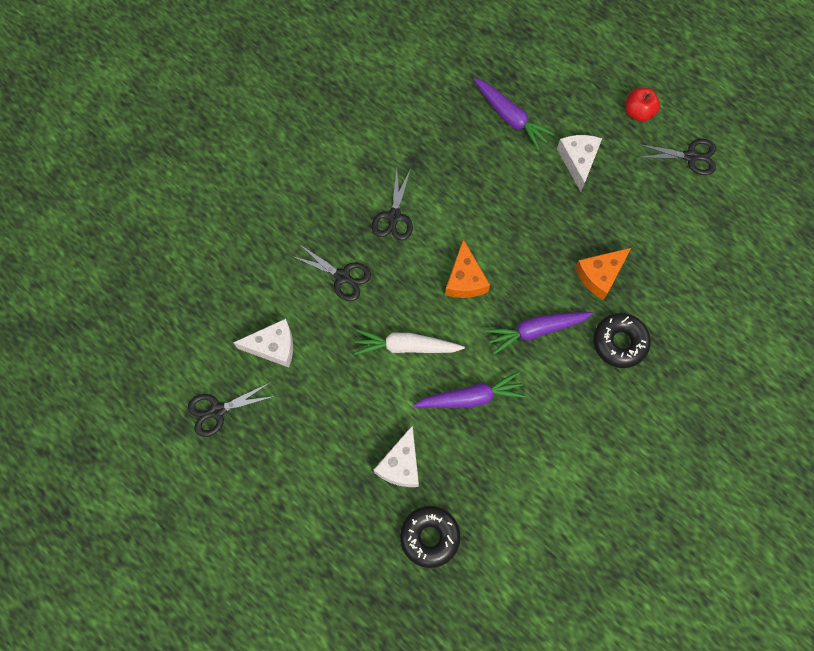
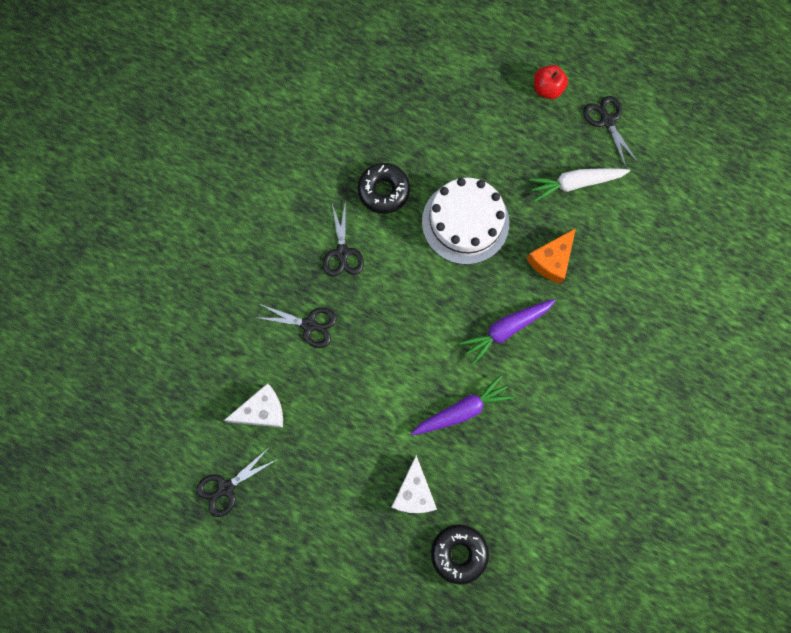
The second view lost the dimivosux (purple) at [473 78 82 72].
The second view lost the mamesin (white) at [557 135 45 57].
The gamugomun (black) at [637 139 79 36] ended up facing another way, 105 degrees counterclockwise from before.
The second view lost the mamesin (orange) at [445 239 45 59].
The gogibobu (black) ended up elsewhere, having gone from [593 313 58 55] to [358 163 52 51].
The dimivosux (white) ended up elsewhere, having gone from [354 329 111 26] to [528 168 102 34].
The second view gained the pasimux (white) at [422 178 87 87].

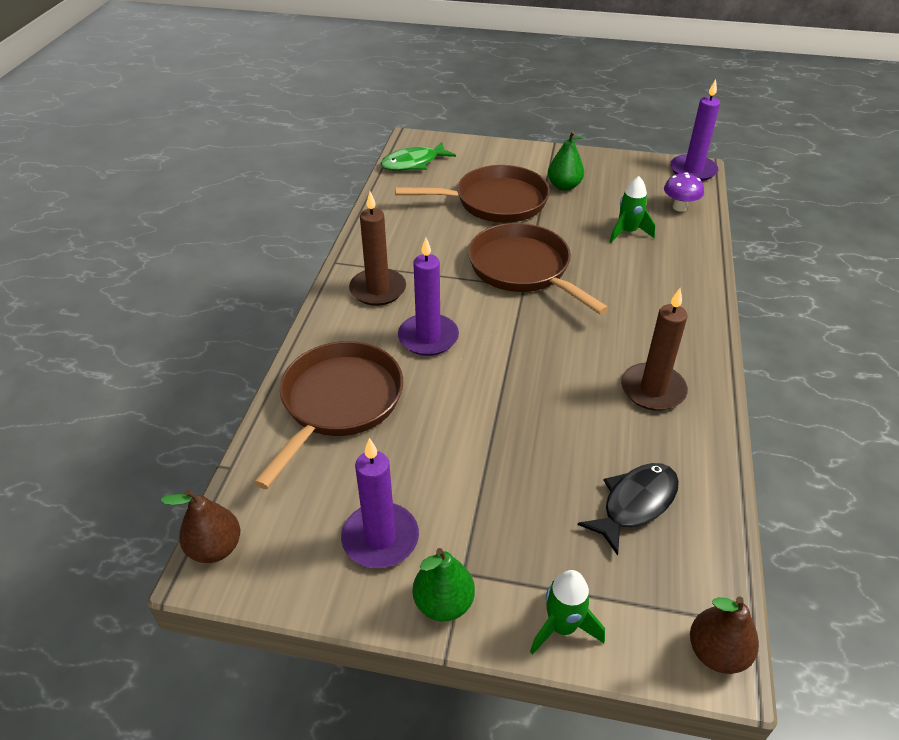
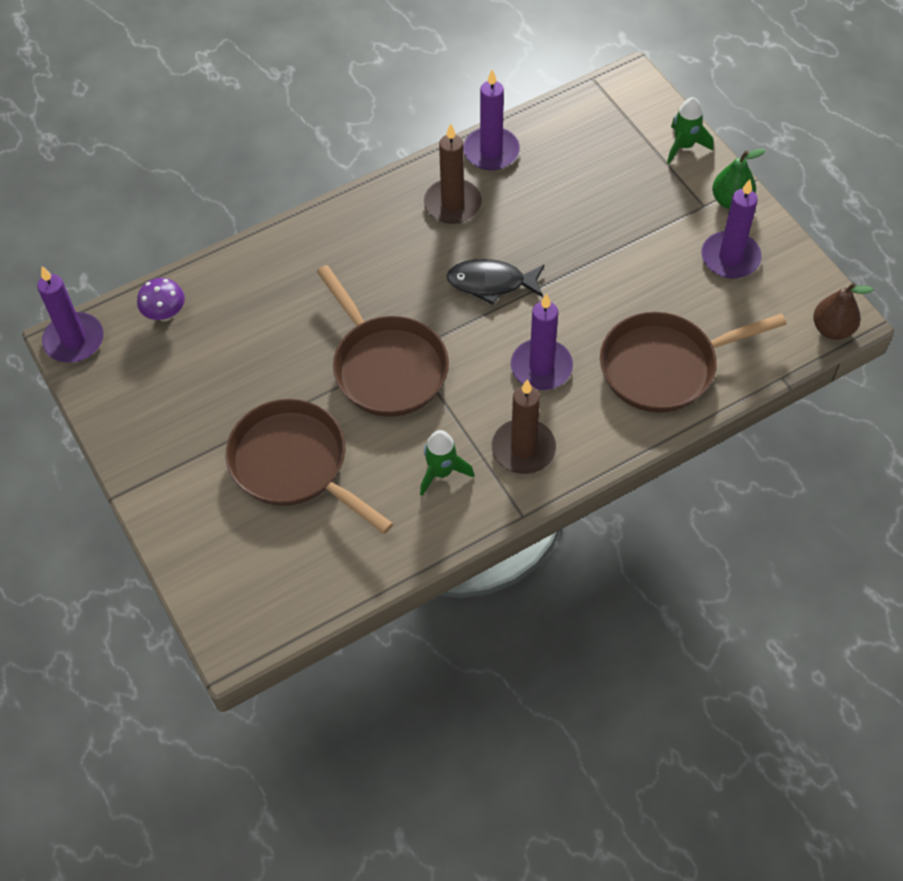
The second view lost the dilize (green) at [548 131 36 60].
The second view lost the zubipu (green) at [380 142 76 29].
The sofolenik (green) ended up elsewhere, having gone from [610 176 45 67] to [420 430 54 66].
The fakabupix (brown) at [468 223 141 91] ended up facing another way, 45 degrees counterclockwise from before.
The zubipu (black) ended up elsewhere, having gone from [578 463 101 93] to [446 259 98 46].
The second view lost the dilize (brown) at [690 596 69 78].
The second view gained the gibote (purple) at [463 69 57 101].

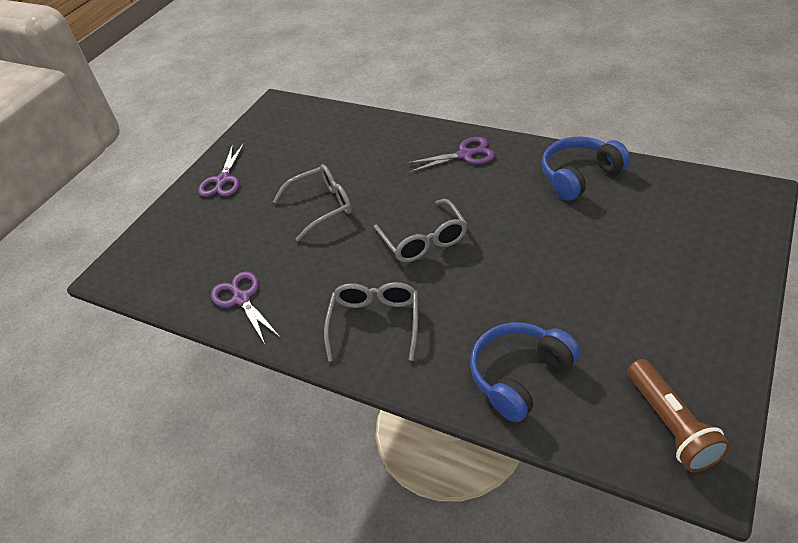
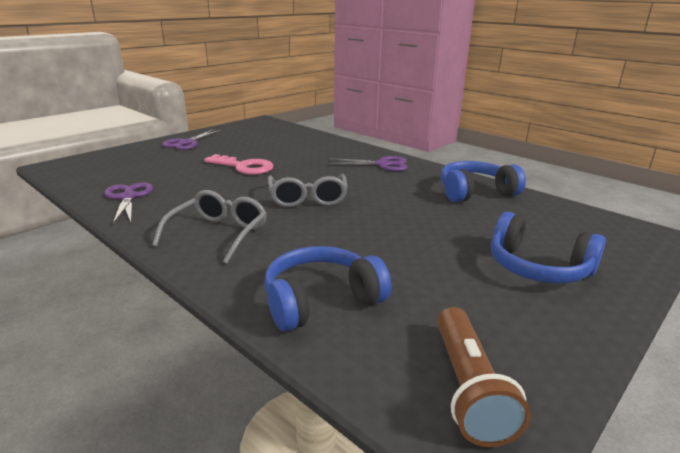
Where the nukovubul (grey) stood at [273 164 79 77], the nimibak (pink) came to stand at [204 154 69 21].
The second view gained the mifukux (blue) at [491 212 115 72].

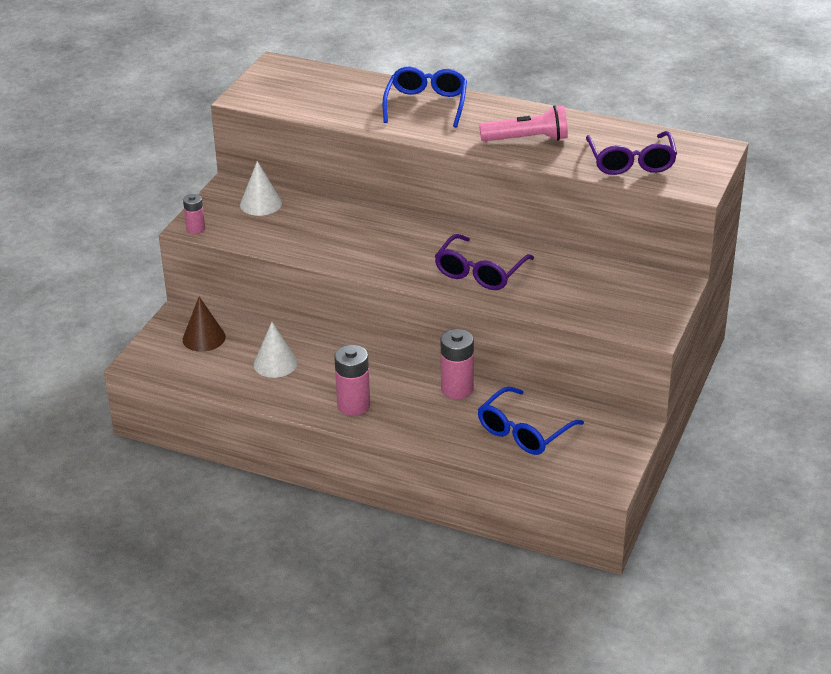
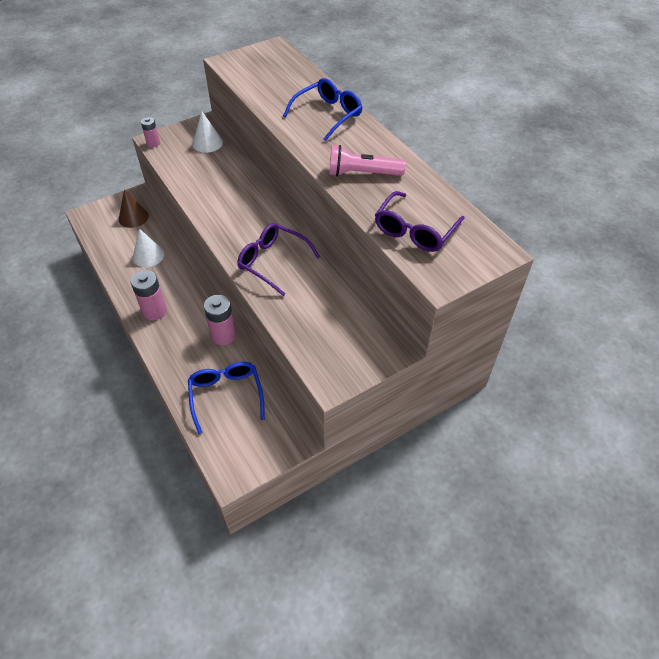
The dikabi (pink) at [479 105 89 36] ended up facing another way, 150 degrees clockwise from before.
The nukovubul (purple) at [435 234 99 56] ended up facing another way, 60 degrees clockwise from before.
The nukovubul (blue) at [478 387 106 68] ended up facing another way, 90 degrees clockwise from before.

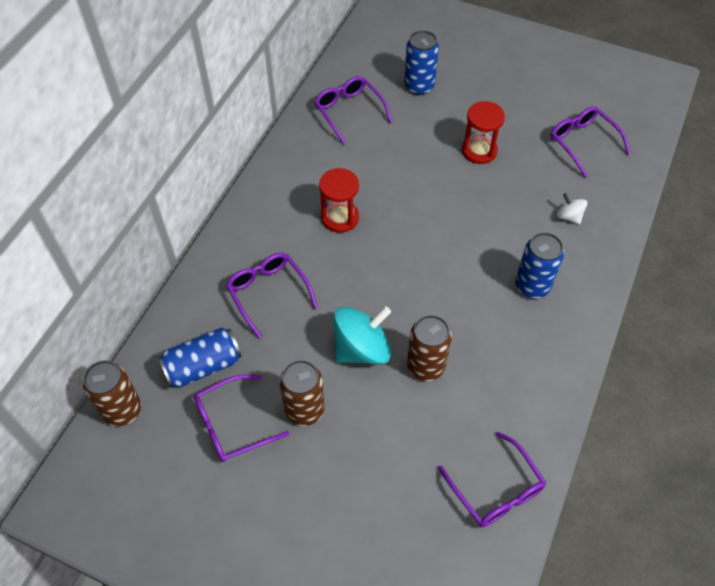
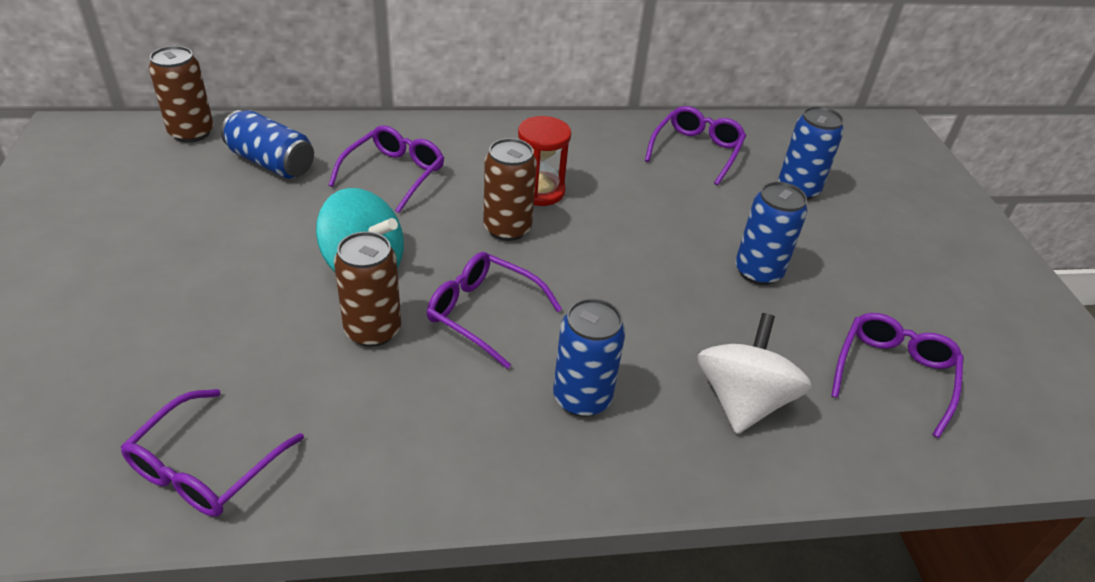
Where the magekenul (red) stood at [462 101 43 63], the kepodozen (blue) came to stand at [735 182 73 103].
The size of the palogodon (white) at [557 193 30 31] changed by a factor of 2.01.
The kepodozen (brown) ended up elsewhere, having gone from [279 360 46 66] to [483 138 54 103].
The nukovubul (purple) ended up elsewhere, having gone from [194 374 95 88] to [427 252 135 117].

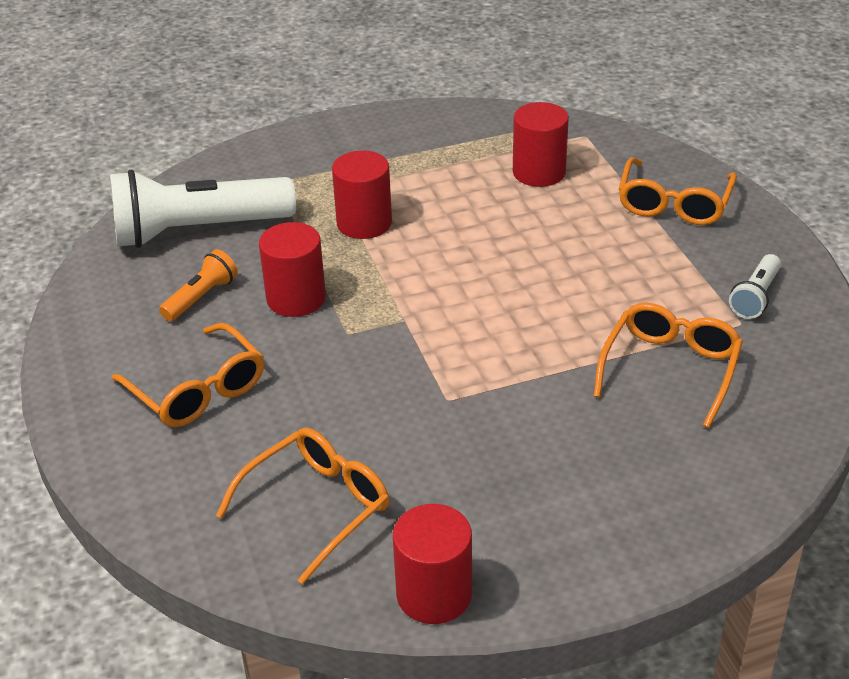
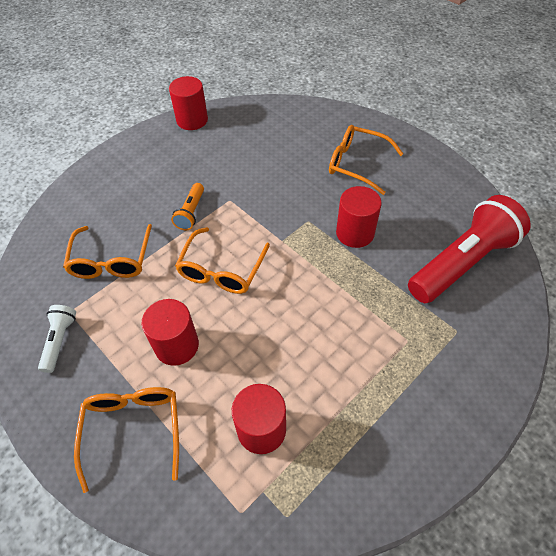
The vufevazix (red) ended up elsewhere, having gone from [332 150 60 89] to [142 299 57 67].
What was the dikabi (white) at [110 170 186 78] turned into the dikabi (red) at [408 195 123 108].
The dikabi (orange) ended up elsewhere, having gone from [159 249 79 72] to [171 183 33 47].
The nukovubul (orange) ended up elsewhere, having gone from [216 428 173 156] to [175 227 95 67].

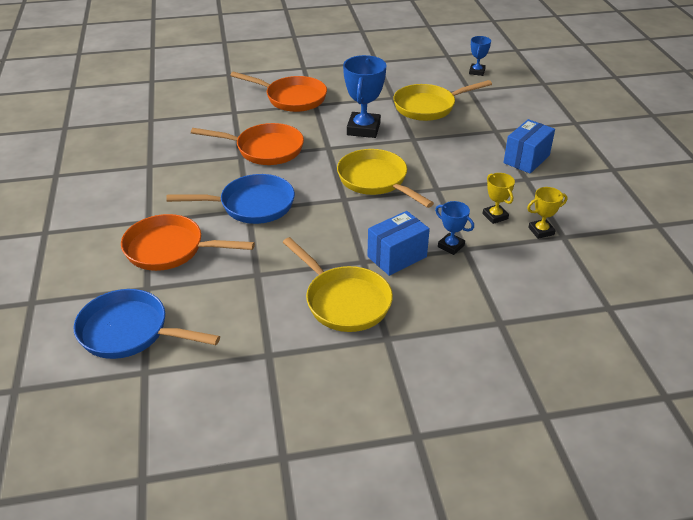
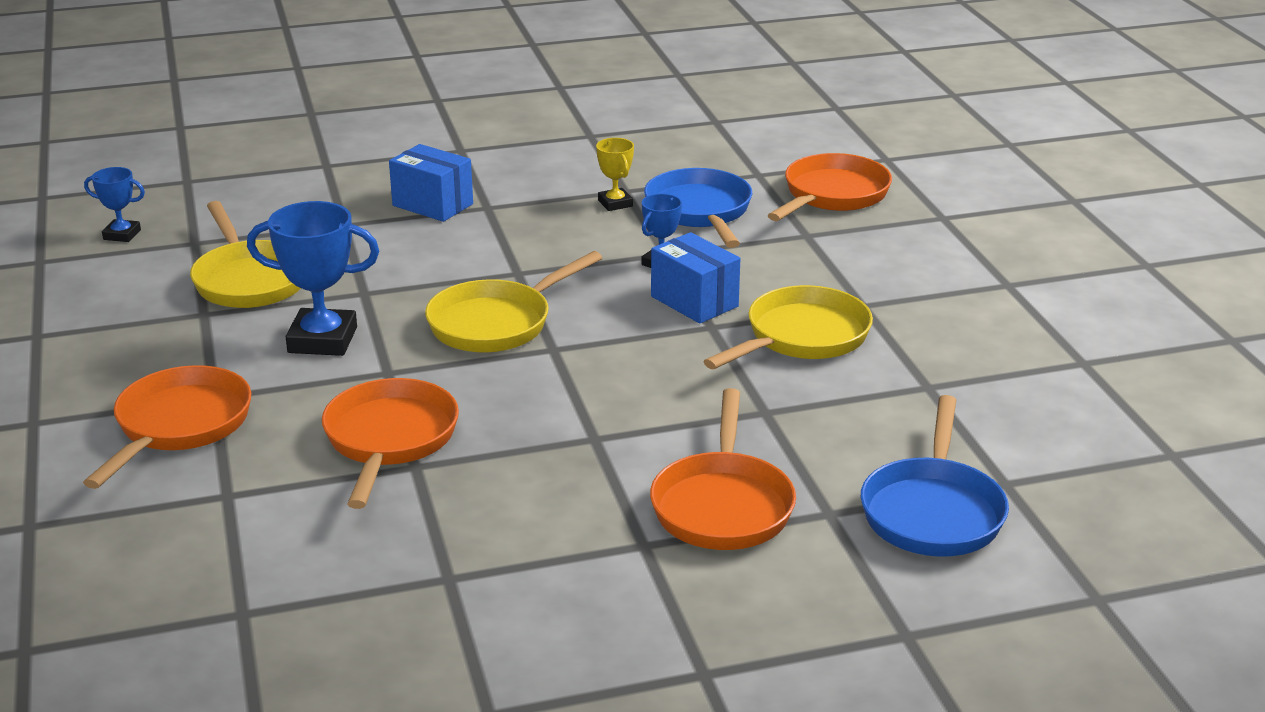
The second view lost the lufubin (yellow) at [483 173 32 51].
The fakabupix (blue) ended up elsewhere, having gone from [166 174 129 50] to [644 168 108 80].
The second view gained the fakabupix (orange) at [768 153 124 68].

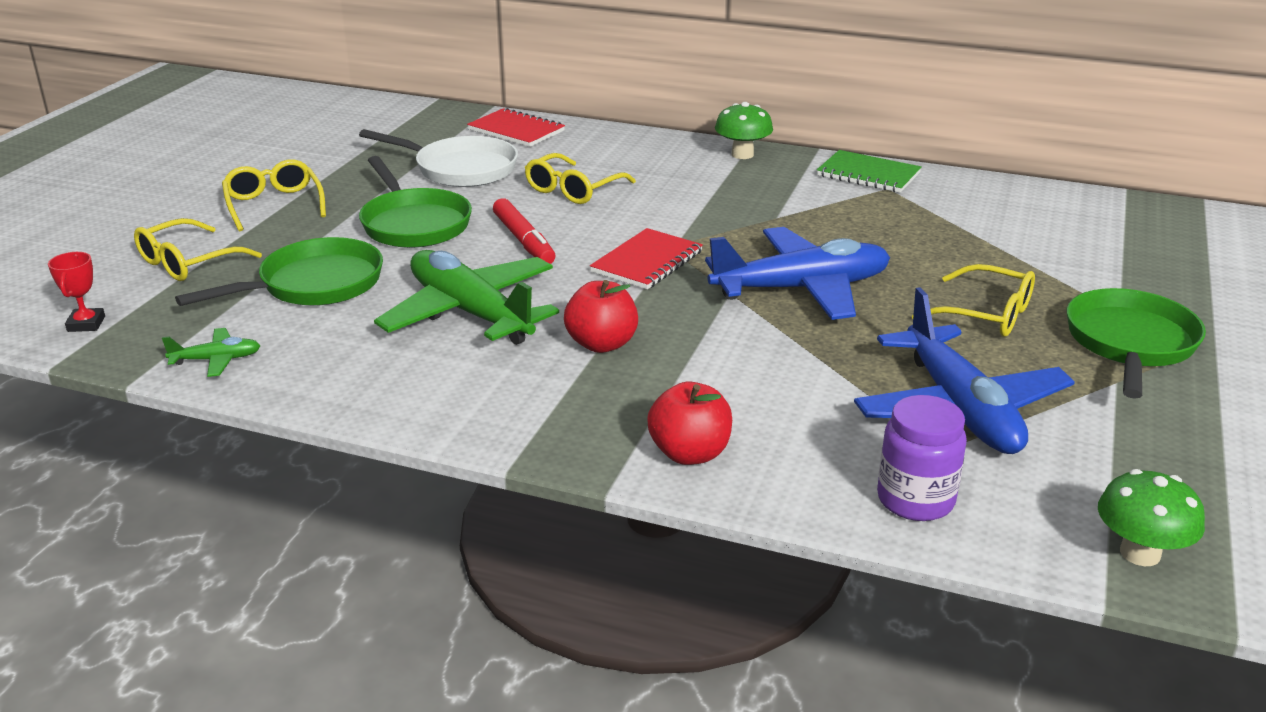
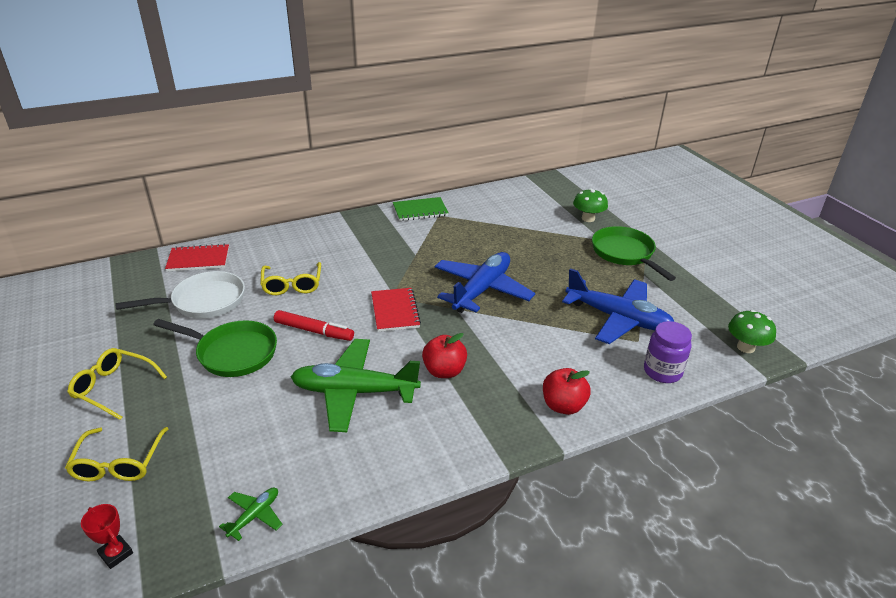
The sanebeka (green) ended up elsewhere, having gone from [715 102 58 57] to [573 188 35 34].
The second view lost the fakabupix (green) at [175 237 208 69].
The second view lost the nukovubul (yellow) at [912 264 123 73].

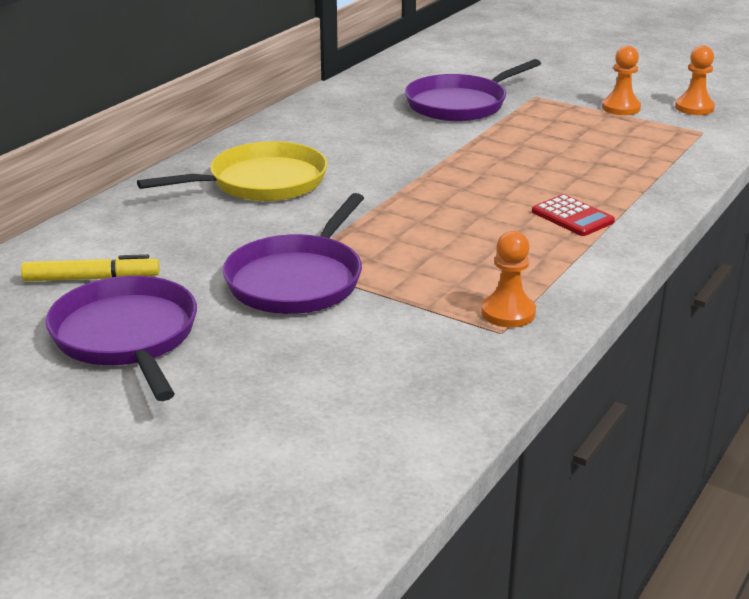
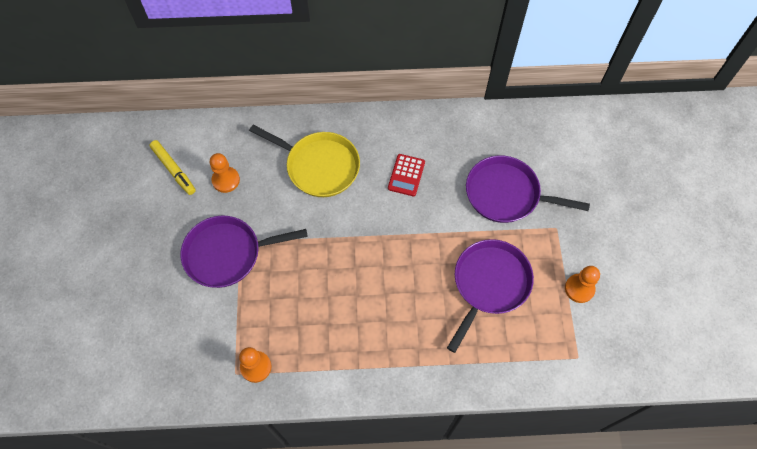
The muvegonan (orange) ended up elsewhere, having gone from [675 45 40 70] to [210 153 30 40].
The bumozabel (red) ended up elsewhere, having gone from [532 194 83 42] to [388 154 37 42].
The fakabupix (purple) ended up elsewhere, having gone from [45 276 152 125] to [447 239 87 114].

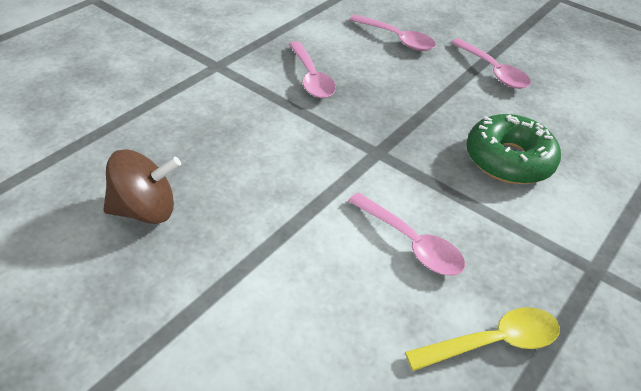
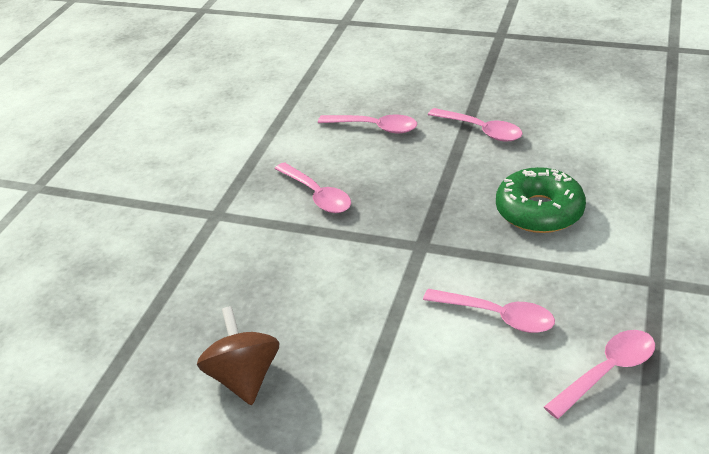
The palogodon (brown) at [103 149 78 75] ended up facing another way, 75 degrees counterclockwise from before.
What was the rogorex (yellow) at [405 307 155 64] turned into the rogorex (pink) at [544 330 111 89].

